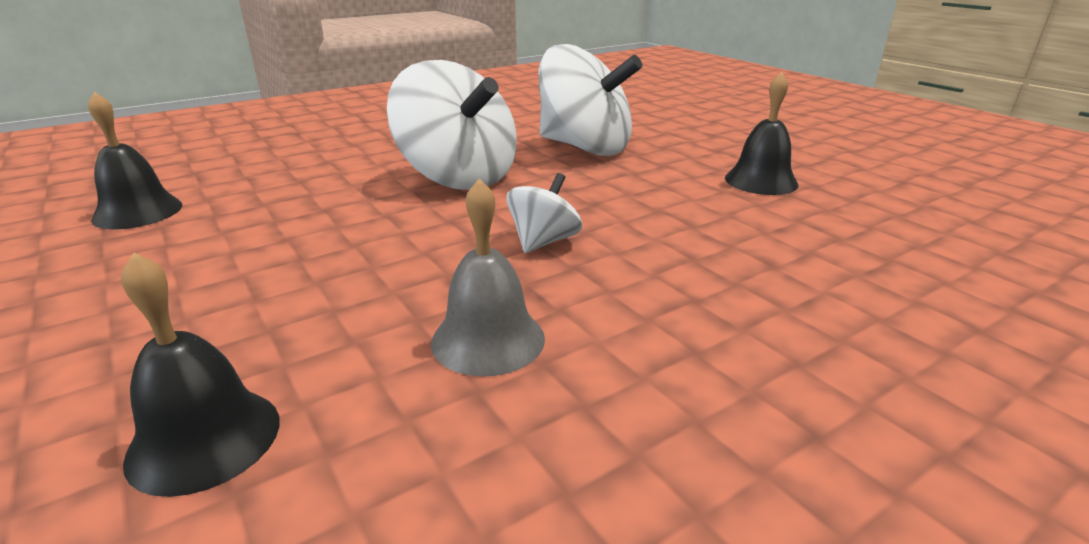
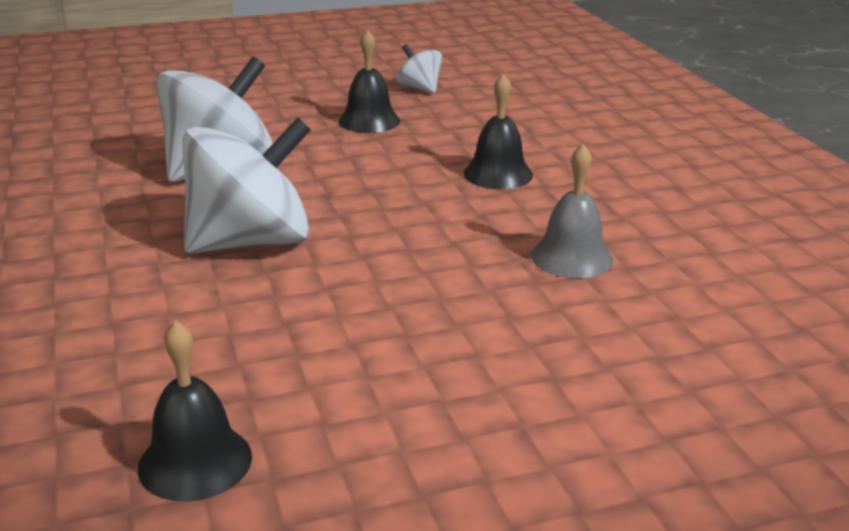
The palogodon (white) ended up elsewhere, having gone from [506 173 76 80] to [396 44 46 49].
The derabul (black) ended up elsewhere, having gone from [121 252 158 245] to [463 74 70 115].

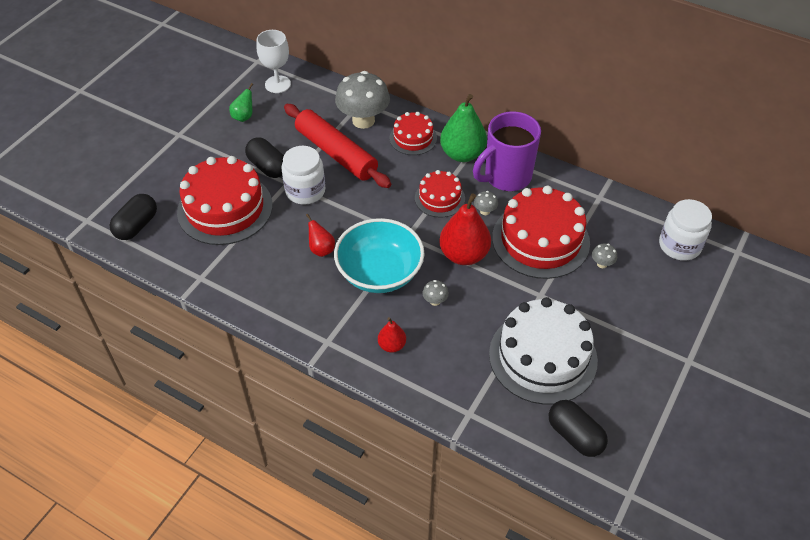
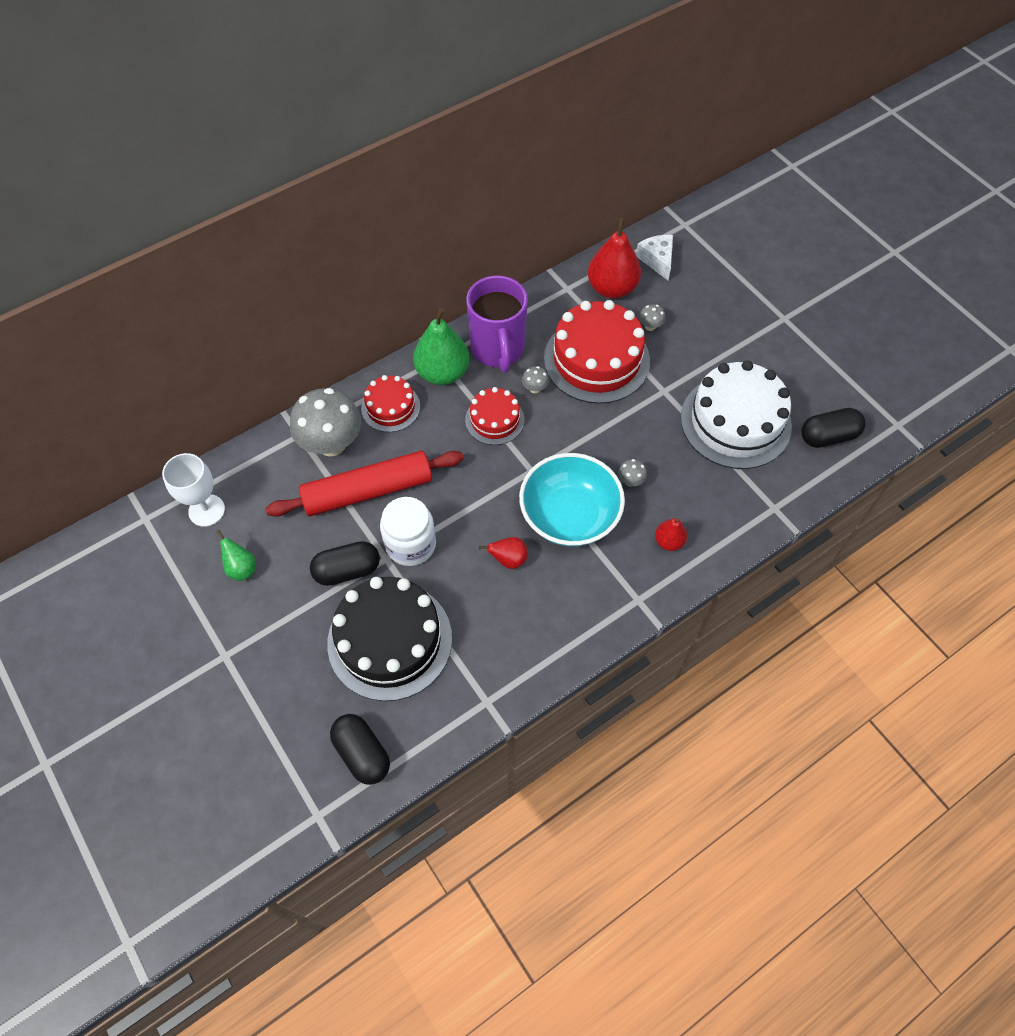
What was the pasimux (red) at [177 156 96 89] turned into the pasimux (black) at [327 577 125 124].
The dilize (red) ended up elsewhere, having gone from [439 194 52 71] to [588 218 53 81].
Where the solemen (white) stood at [659 199 53 62], the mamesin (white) came to stand at [636 235 37 45].

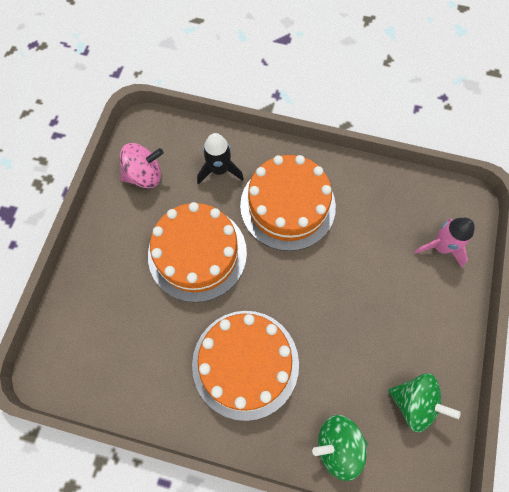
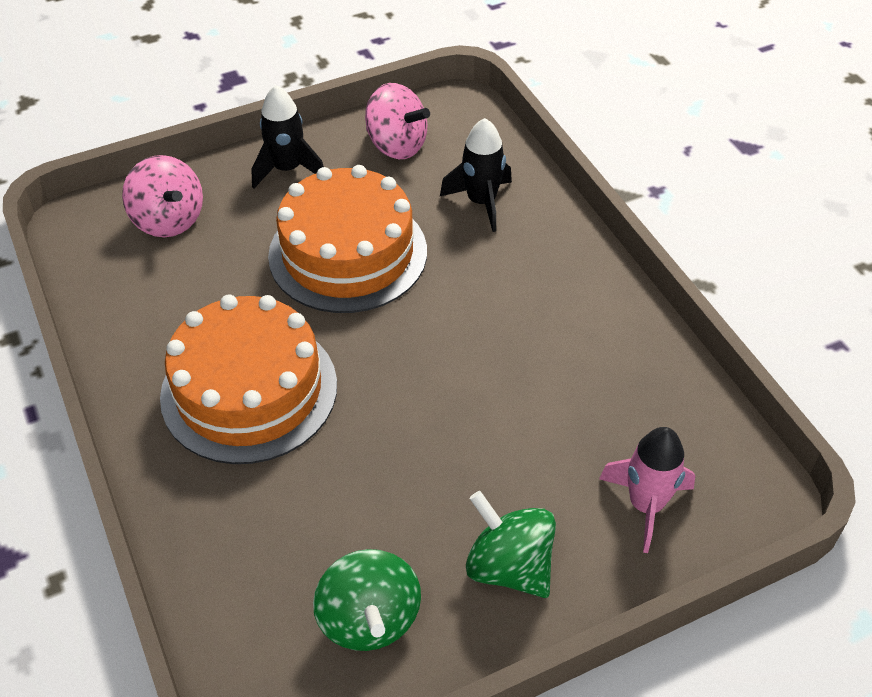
The second view lost the pasimux (orange) at [240 155 96 96].
The palogodon (green) ended up elsewhere, having gone from [312 415 56 66] to [466 491 90 107].
The second view gained the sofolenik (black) at [251 85 73 103].
The second view gained the palogodon (pink) at [122 155 81 82].

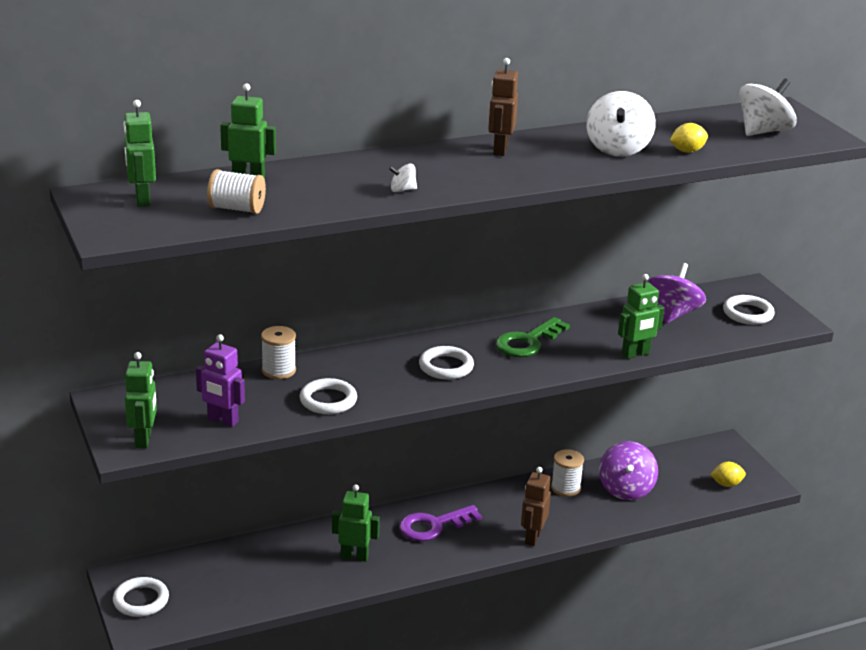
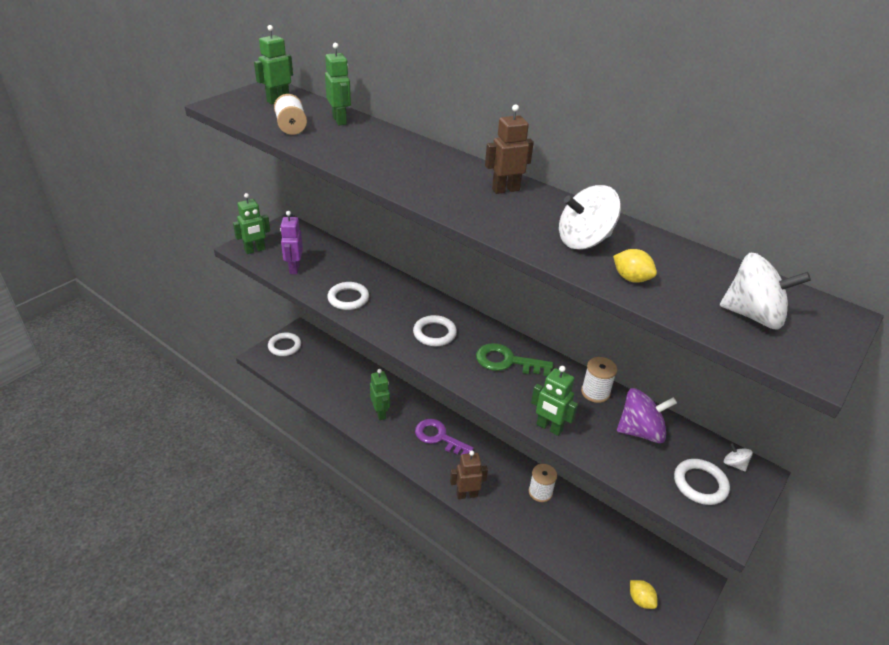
The palogodon (white) ended up elsewhere, having gone from [389 164 28 28] to [724 442 29 30].
The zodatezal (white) ended up elsewhere, having gone from [261 326 35 53] to [581 357 36 46].
The second view lost the palogodon (purple) at [599 441 59 59].

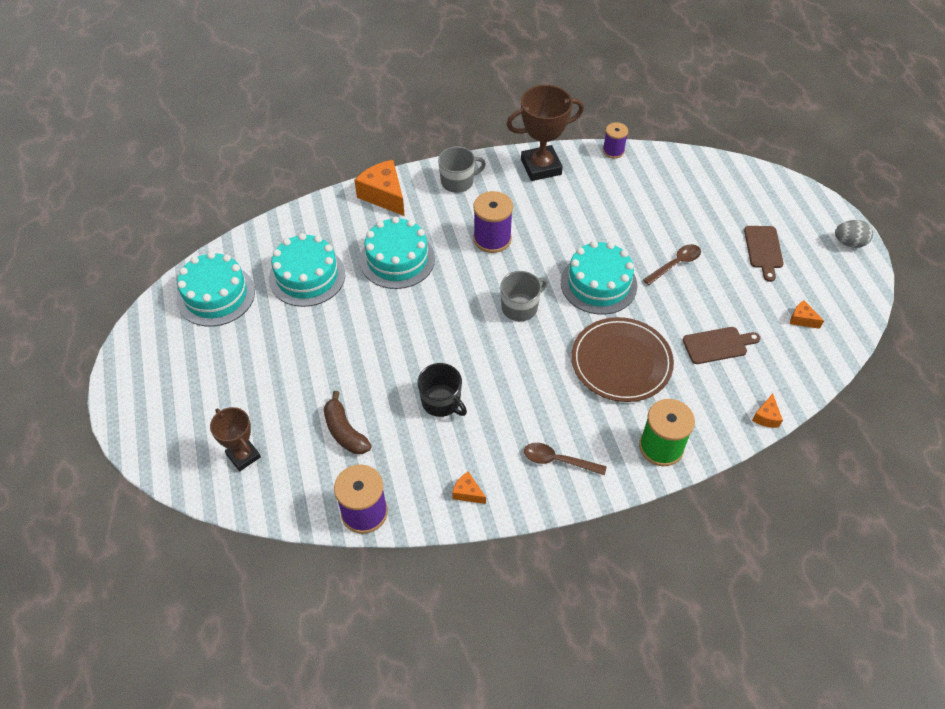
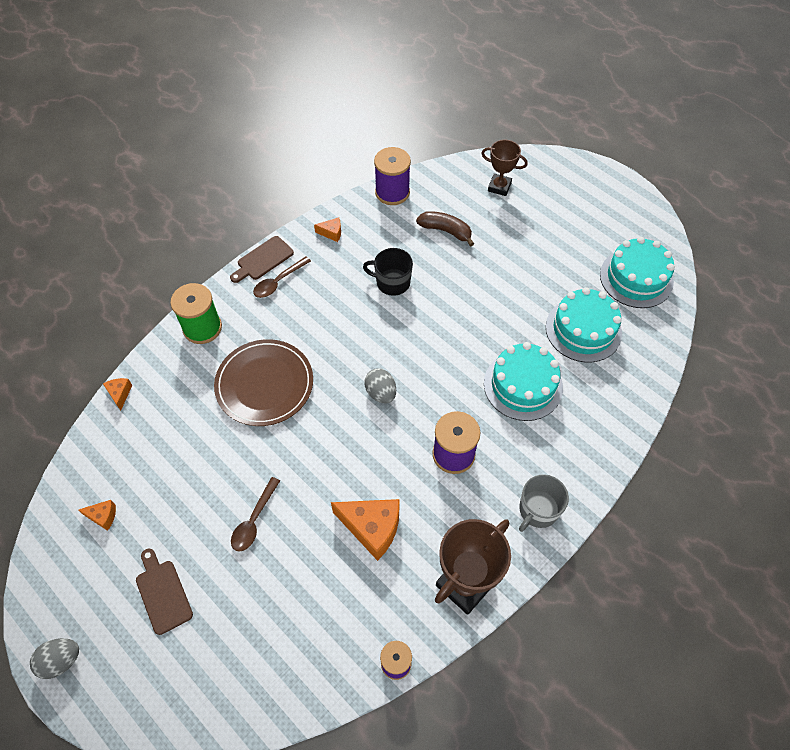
The mamesin (orange) ended up elsewhere, having gone from [354 160 51 56] to [331 499 69 62].
The second view lost the pasimux (turquoise) at [561 241 77 74].
Where the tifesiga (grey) stood at [500 271 47 50], the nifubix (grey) came to stand at [364 369 32 35].
The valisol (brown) ended up elsewhere, having gone from [683 327 77 37] to [230 236 64 47].
The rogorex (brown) at [524 443 83 32] ended up facing another way, 150 degrees clockwise from before.

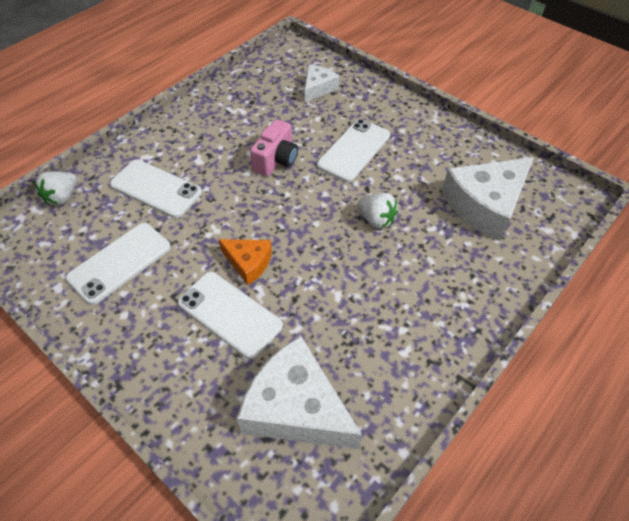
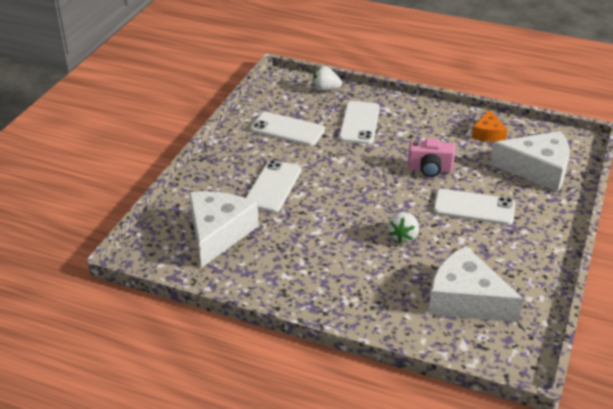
The size of the mamesin (white) at [305 65 34 37] changed by a factor of 1.86.
The mamesin (orange) ended up elsewhere, having gone from [218 239 54 46] to [472 109 36 33].

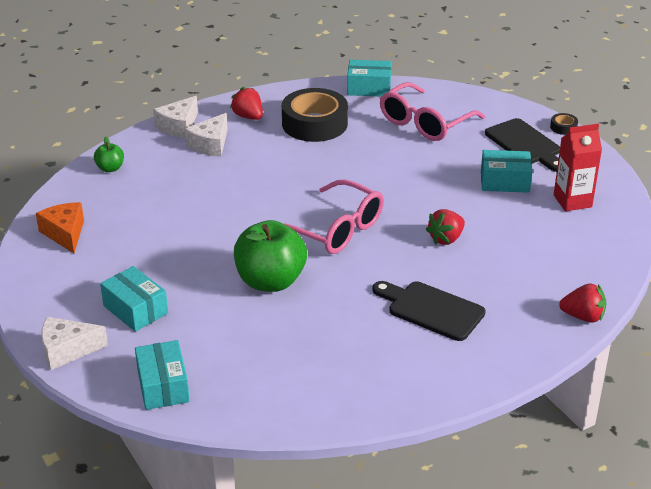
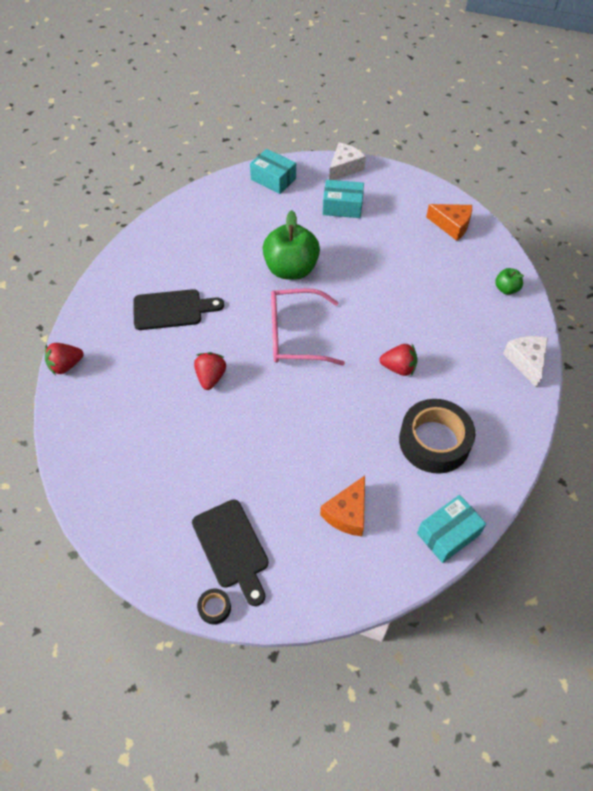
Where the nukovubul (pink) stood at [380 82 105 59], the mamesin (orange) came to stand at [320 476 45 60].
The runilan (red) ended up elsewhere, having gone from [230 87 33 33] to [380 344 37 32].
The second view lost the mamesin (white) at [184 113 44 44].
The valisol (black) at [485 118 75 54] ended up facing another way, 135 degrees counterclockwise from before.
The second view lost the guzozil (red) at [554 124 48 87].
The second view lost the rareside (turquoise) at [481 150 51 43].

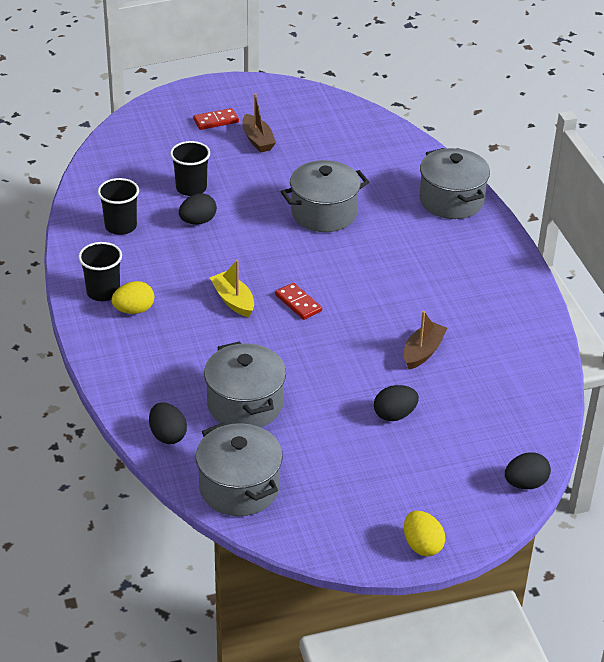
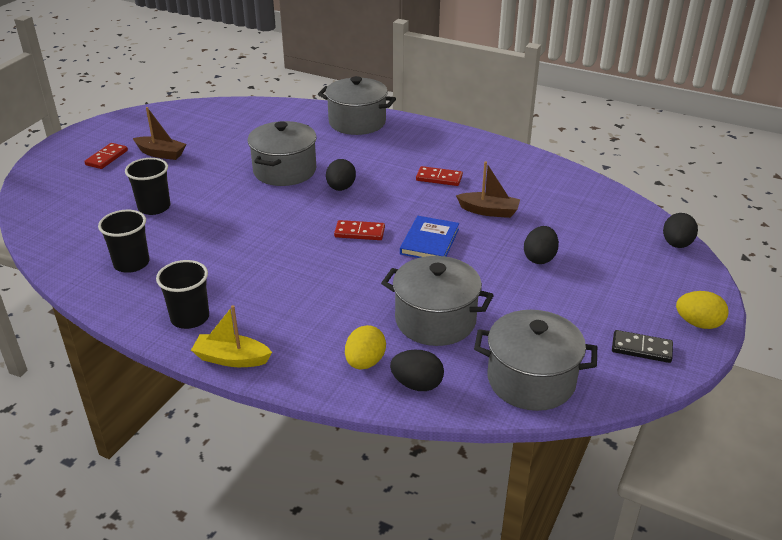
The nifubix (black) ended up elsewhere, having gone from [179 193 38 32] to [326 159 30 32].
The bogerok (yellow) ended up elsewhere, having gone from [210 260 44 57] to [191 305 81 62].
The nifubix (yellow) ended up elsewhere, having gone from [111 281 43 33] to [345 325 41 45].
The bogerok (brown) at [404 311 43 58] ended up facing another way, 120 degrees clockwise from before.
The second view gained the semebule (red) at [416 166 47 20].
The second view gained the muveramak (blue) at [400 216 59 42].
The second view gained the semebule (black) at [612 330 61 33].

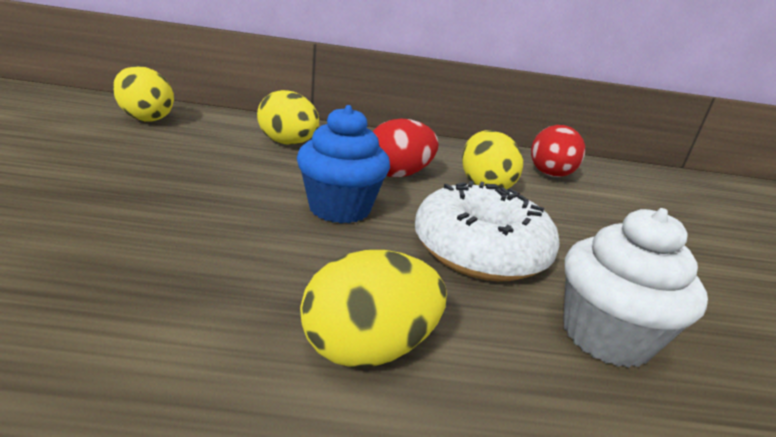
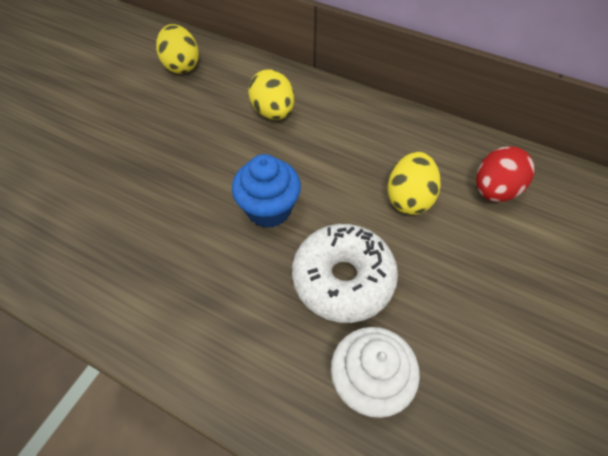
The second view lost the nifubix (red) at [372 119 66 58].
The second view lost the nifubix (yellow) at [300 250 147 118].

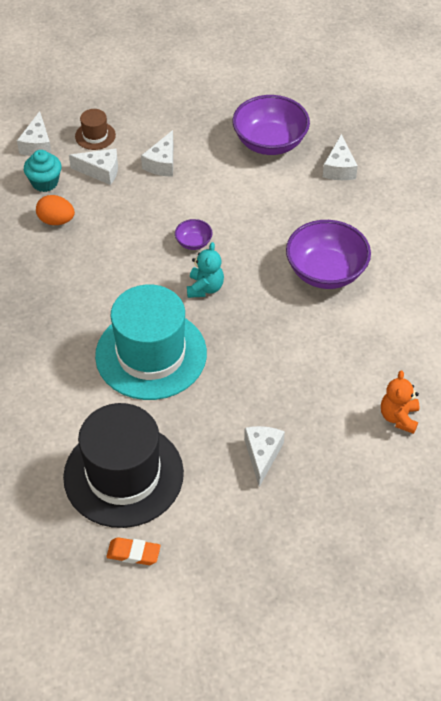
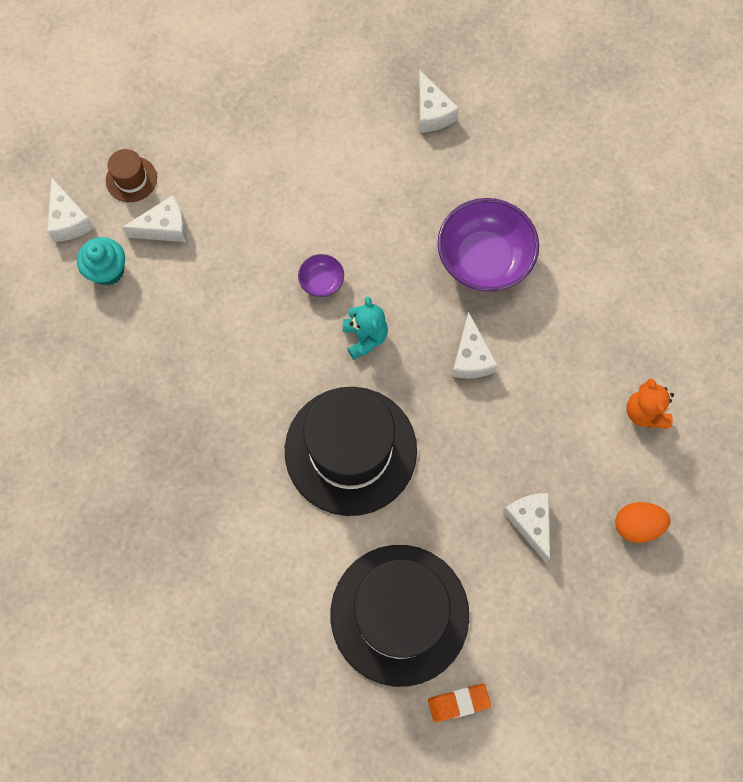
The second view lost the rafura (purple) at [232 95 78 60].
The mamesin (white) ended up elsewhere, having gone from [141 130 32 47] to [452 312 46 66].
The nifubix (orange) ended up elsewhere, having gone from [36 195 39 30] to [615 502 56 41].
What was the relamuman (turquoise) at [95 284 112 116] turned into the relamuman (black) at [285 387 132 129].

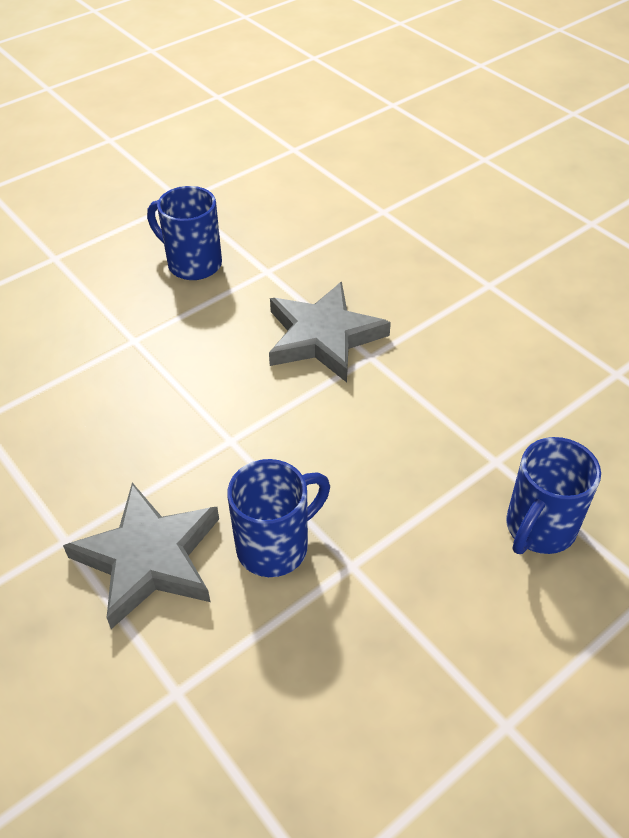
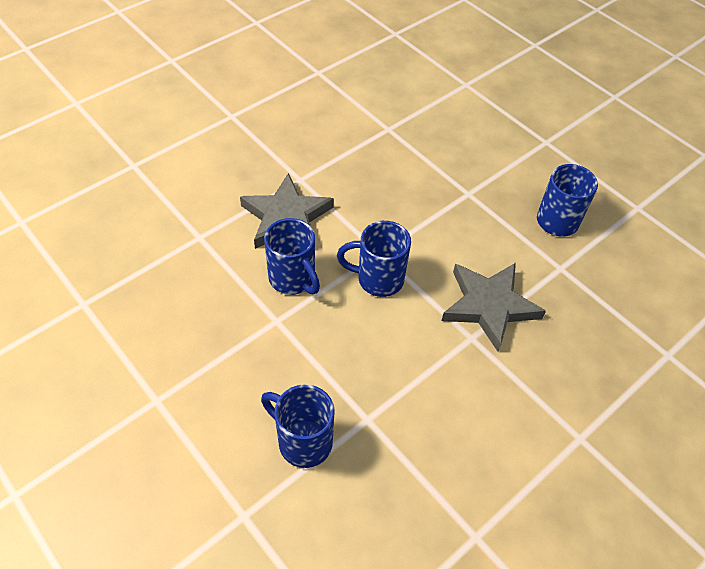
The second view gained the tifesiga (blue) at [337 221 74 76].

